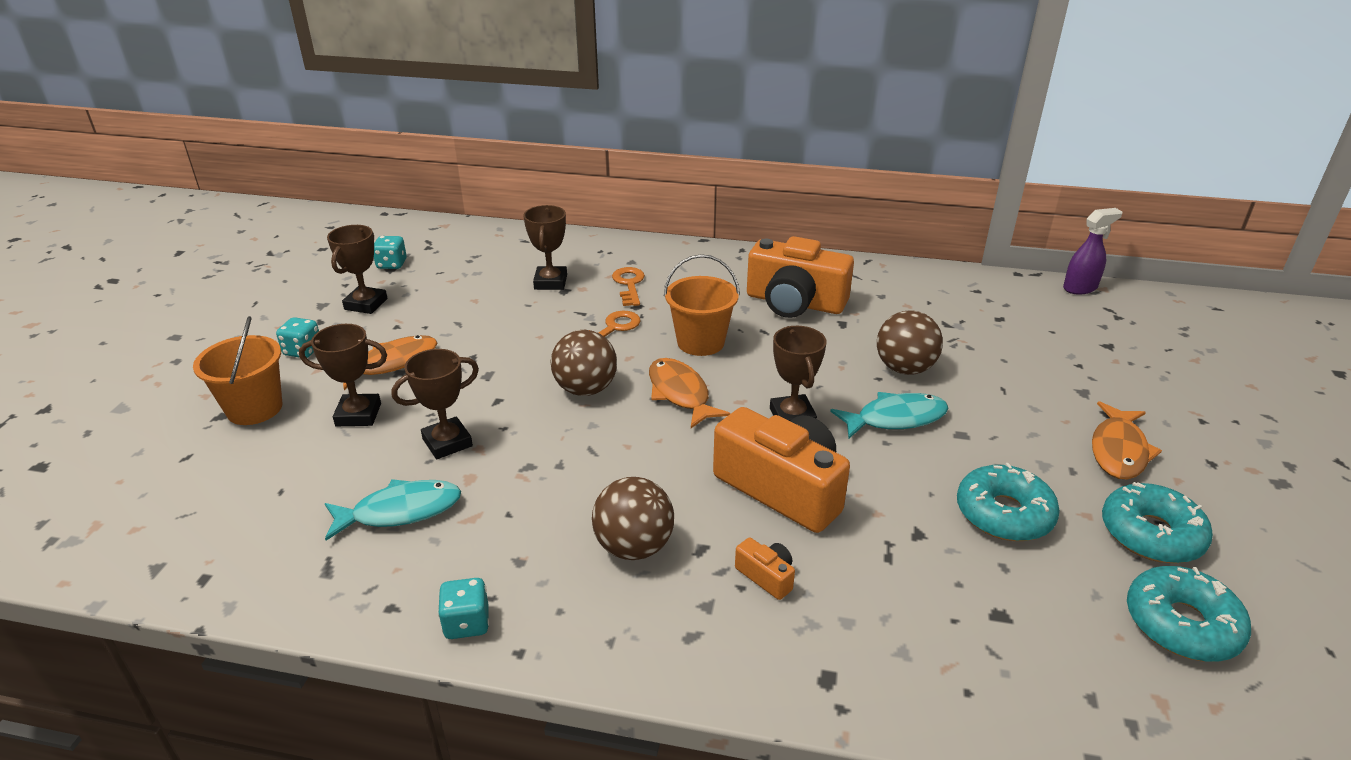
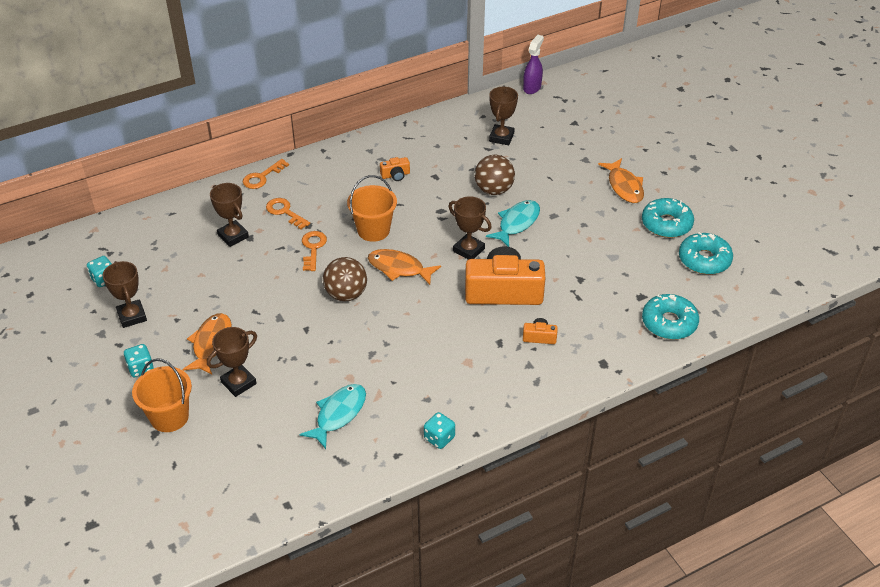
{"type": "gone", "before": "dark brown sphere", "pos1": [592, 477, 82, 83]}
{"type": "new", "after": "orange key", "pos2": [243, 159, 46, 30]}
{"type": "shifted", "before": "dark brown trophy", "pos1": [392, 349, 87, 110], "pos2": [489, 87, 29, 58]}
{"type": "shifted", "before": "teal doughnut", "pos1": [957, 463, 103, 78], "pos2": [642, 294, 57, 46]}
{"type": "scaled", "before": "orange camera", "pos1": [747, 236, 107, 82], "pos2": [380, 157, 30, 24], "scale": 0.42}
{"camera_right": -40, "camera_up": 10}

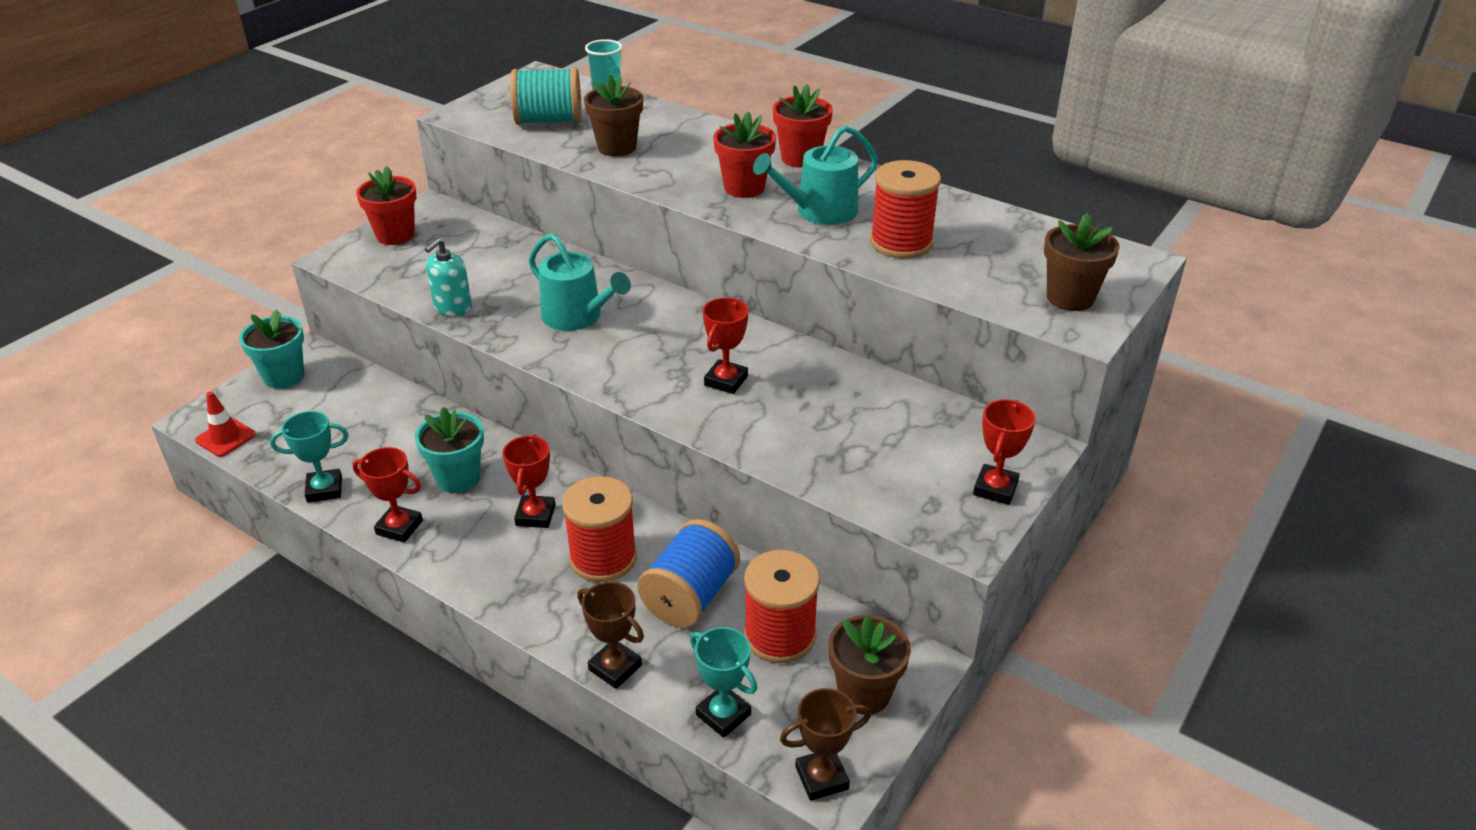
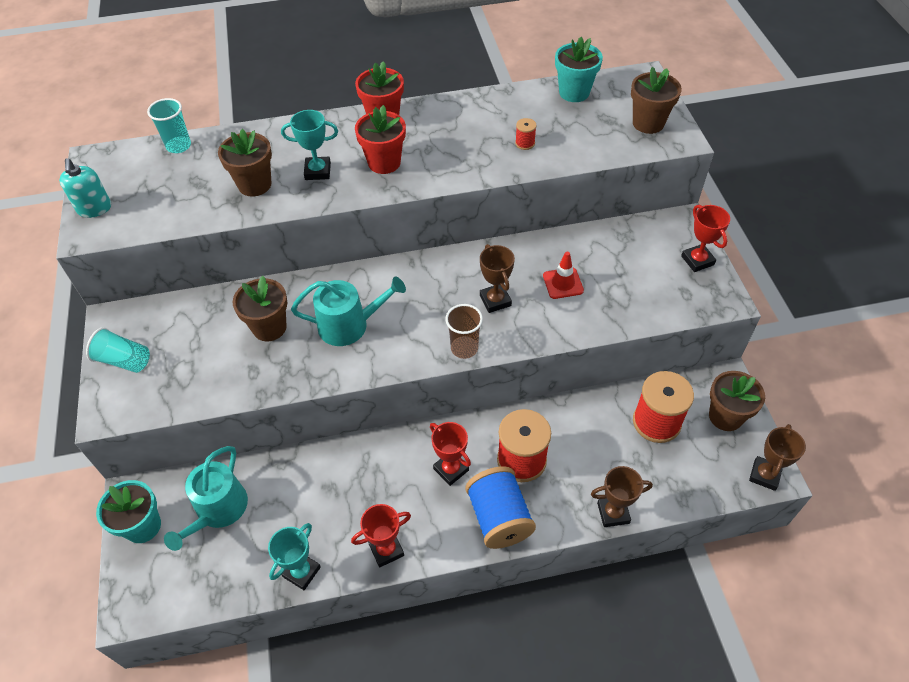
{"type": "gone", "before": "teal bobbin", "pos1": [510, 67, 72, 58]}
{"type": "new", "after": "dark brown plant pot", "pos2": [233, 276, 55, 65]}
{"type": "new", "after": "dark brown cup", "pos2": [445, 304, 38, 55]}
{"type": "shifted", "before": "scarlet safety cone", "pos1": [195, 391, 61, 66], "pos2": [543, 252, 41, 47]}
{"type": "shifted", "before": "teal plant pot", "pos1": [415, 407, 69, 86], "pos2": [555, 37, 48, 65]}
{"type": "shifted", "before": "teal pump bottle", "pos1": [425, 238, 47, 78], "pos2": [59, 158, 52, 60]}
{"type": "shifted", "before": "cobalt bobbin", "pos1": [637, 519, 103, 108], "pos2": [466, 466, 70, 83]}
{"type": "shifted", "before": "teal trophy", "pos1": [690, 627, 67, 111], "pos2": [281, 110, 57, 70]}
{"type": "shifted", "before": "teal sprinkling can", "pos1": [753, 125, 125, 100], "pos2": [164, 446, 84, 105]}
{"type": "swapped", "before": "scarlet plant pot", "after": "teal cup", "pos1": [356, 166, 60, 79], "pos2": [86, 327, 64, 46]}
{"type": "repainted", "before": "scarlet trophy", "after": "dark brown trophy", "pos1": [703, 298, 46, 96], "pos2": [480, 244, 35, 69]}
{"type": "scaled", "before": "scarlet bobbin", "pos1": [870, 160, 71, 99], "pos2": [515, 118, 22, 32], "scale": 0.43}
{"camera_right": -45, "camera_up": 15}

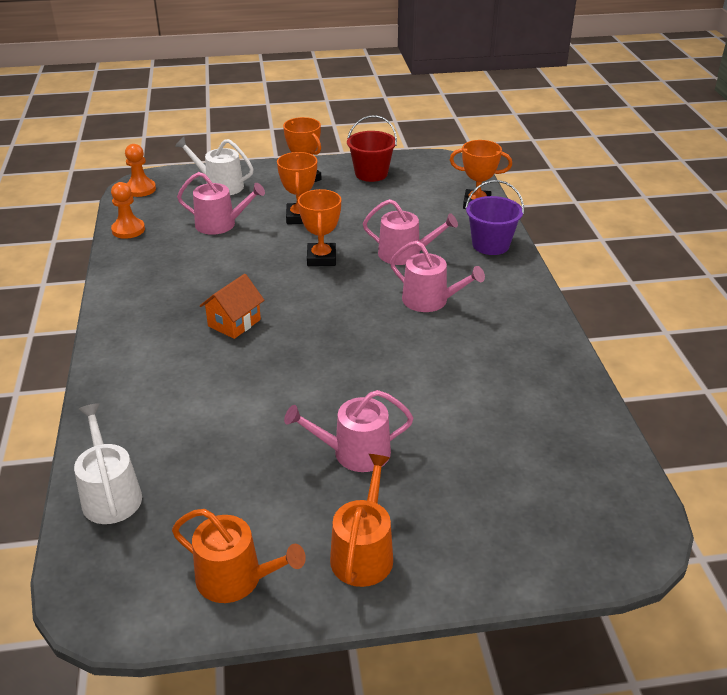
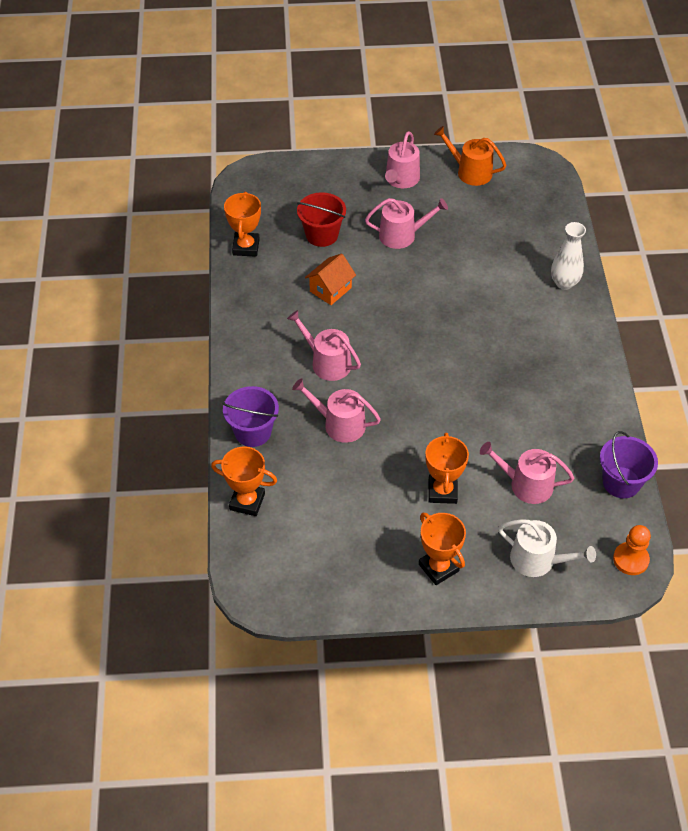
{"type": "gone", "before": "white sprinkling can", "pos1": [74, 403, 68, 121]}
{"type": "new", "after": "white flower vase", "pos2": [551, 222, 35, 68]}
{"type": "shifted", "before": "orange house", "pos1": [200, 274, 64, 65], "pos2": [305, 253, 51, 52]}
{"type": "shifted", "before": "orange trophy", "pos1": [298, 189, 43, 77], "pos2": [224, 192, 37, 64]}
{"type": "shifted", "before": "scarlet sand bucket", "pos1": [347, 115, 50, 67], "pos2": [297, 192, 49, 55]}
{"type": "swapped", "before": "orange game pawn", "after": "violet sand bucket", "pos1": [111, 182, 34, 57], "pos2": [600, 431, 58, 67]}
{"type": "repainted", "before": "orange sprinkling can", "after": "pink sprinkling can", "pos1": [330, 454, 63, 133], "pos2": [385, 131, 35, 57]}
{"camera_right": -175, "camera_up": 15}

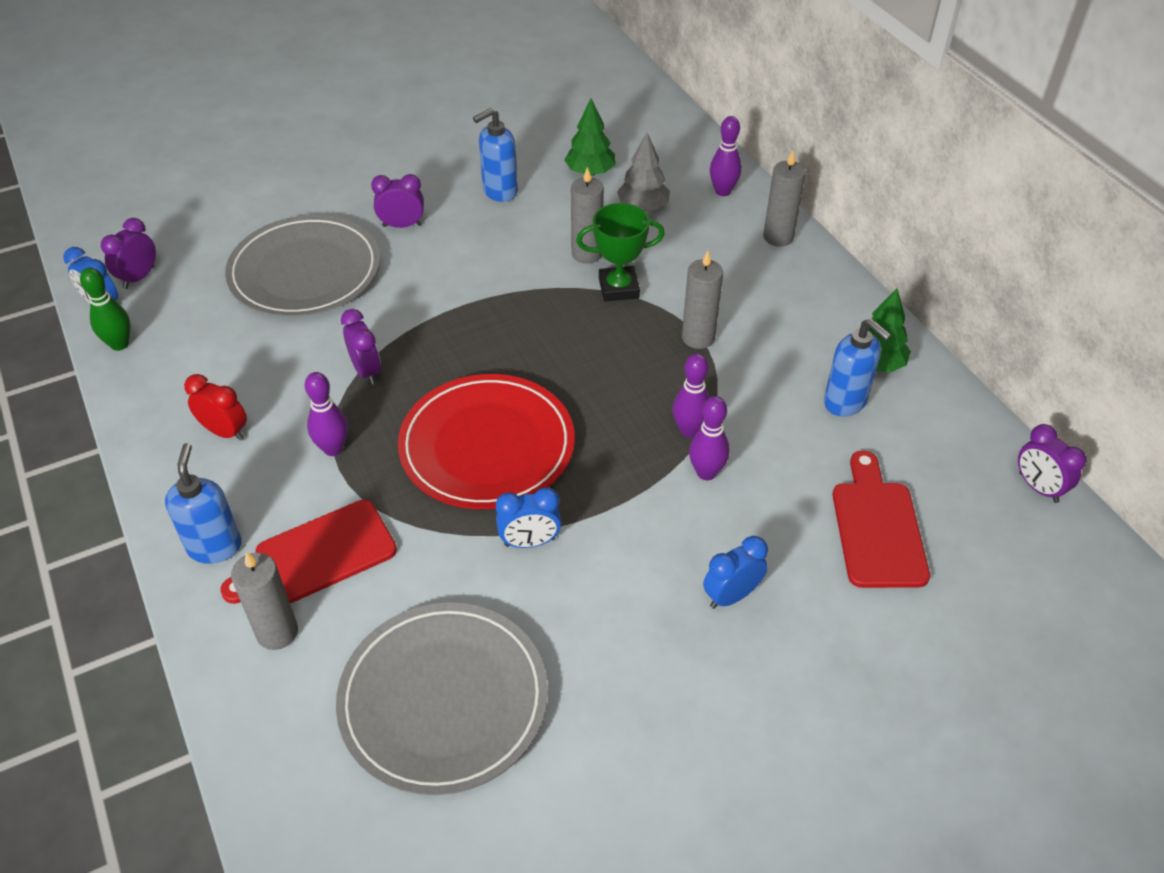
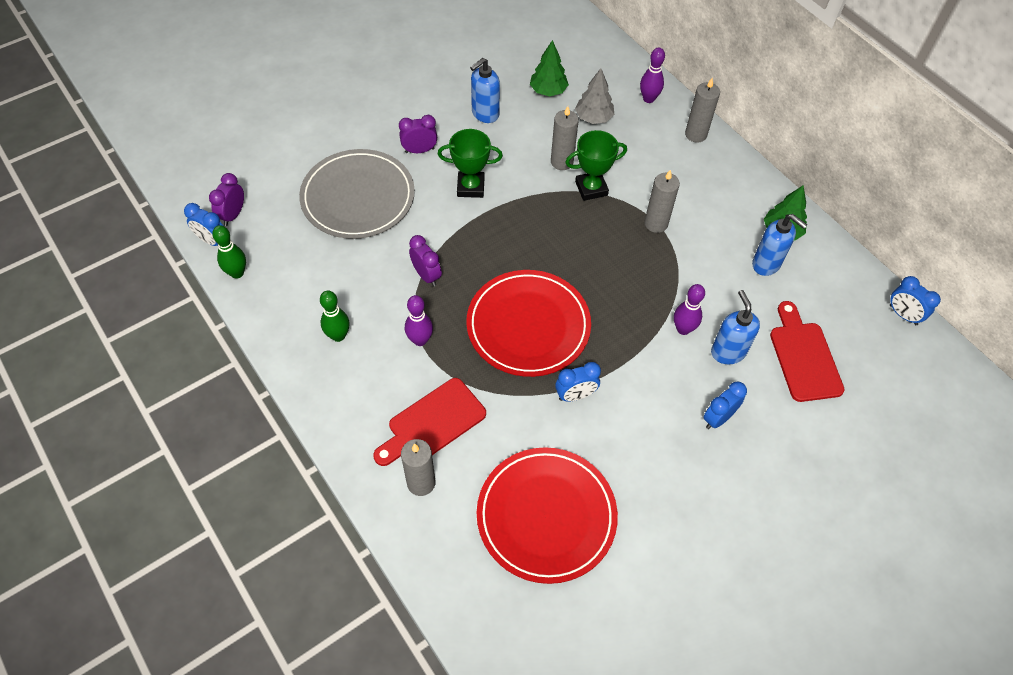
{"type": "gone", "before": "violet tenpin", "pos1": [672, 353, 38, 85]}
{"type": "new", "after": "leaf-green trophy", "pos2": [438, 129, 65, 69]}
{"type": "shifted", "before": "cobalt pump bottle", "pos1": [165, 443, 77, 121], "pos2": [711, 290, 49, 74]}
{"type": "swapped", "before": "scarlet clock", "after": "leaf-green tenpin", "pos1": [184, 374, 63, 67], "pos2": [320, 291, 29, 51]}
{"type": "repainted", "before": "grey flat dish", "after": "scarlet flat dish", "pos1": [336, 602, 212, 193], "pos2": [477, 447, 141, 137]}
{"type": "repainted", "before": "violet clock", "after": "cobalt clock", "pos1": [1018, 424, 69, 79], "pos2": [890, 276, 51, 49]}
{"camera_right": -10, "camera_up": 10}

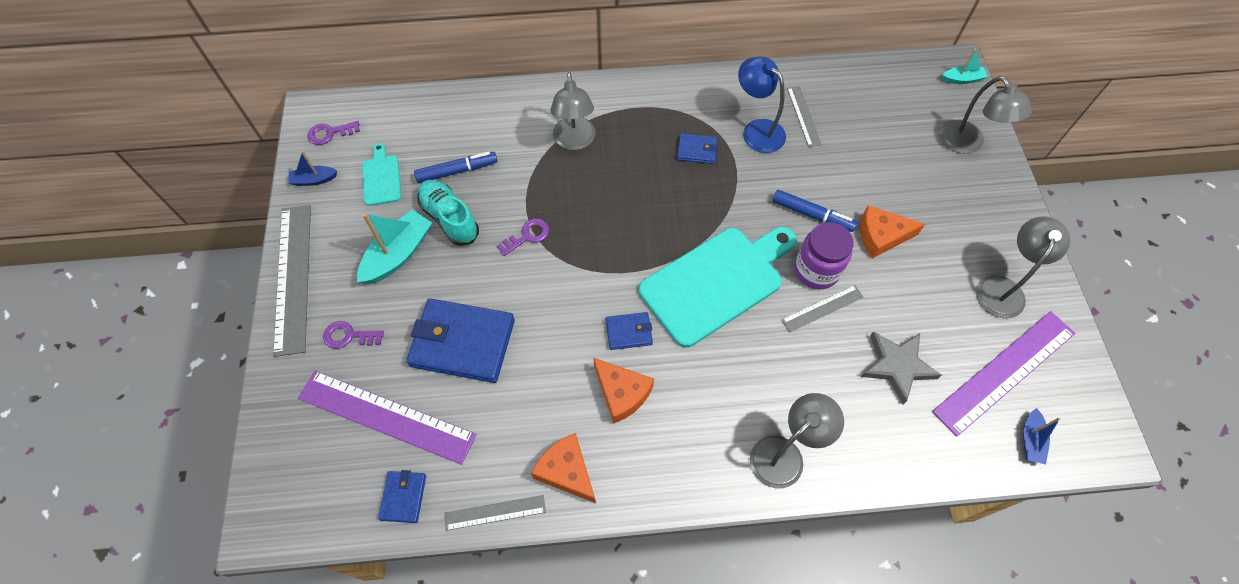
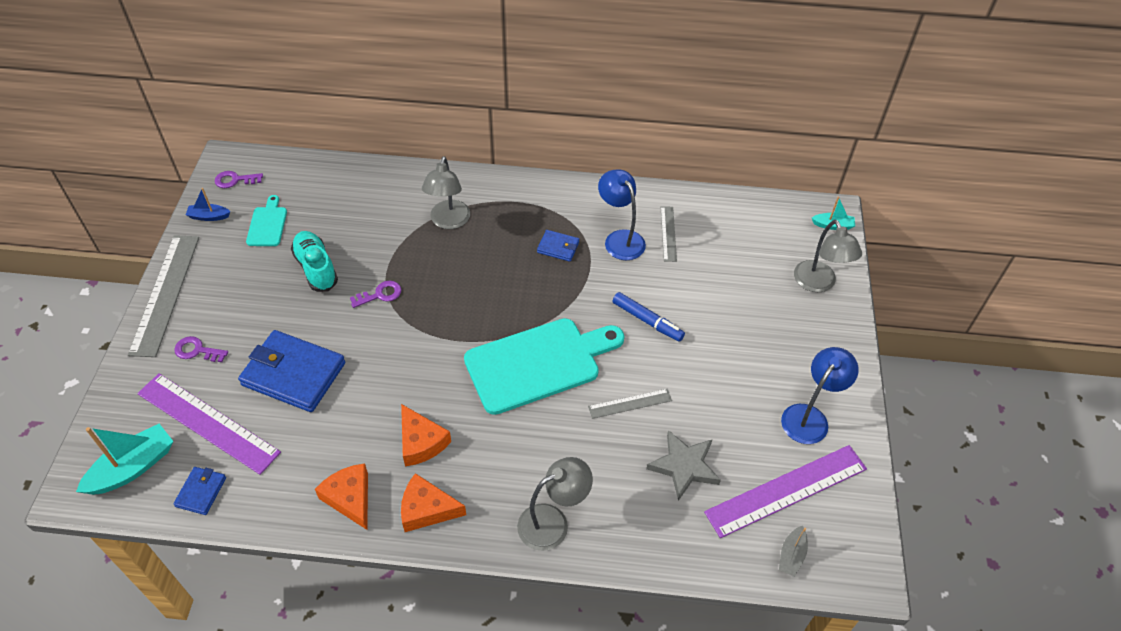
{"type": "gone", "before": "cobalt marker pen", "pos1": [414, 152, 84, 31]}
{"type": "gone", "before": "grey straightedge", "pos1": [444, 495, 102, 36]}
{"type": "gone", "before": "cobalt card wallet", "pos1": [606, 312, 47, 38]}
{"type": "gone", "before": "violet preserve jar", "pos1": [794, 222, 60, 67]}
{"type": "shifted", "before": "teal boat", "pos1": [357, 210, 75, 74], "pos2": [76, 424, 97, 71]}
{"type": "shifted", "before": "orange cheese wedge", "pos1": [860, 205, 65, 54], "pos2": [401, 473, 65, 59]}
{"type": "repainted", "before": "grey lamp", "after": "cobalt lamp", "pos1": [976, 216, 94, 103], "pos2": [781, 347, 78, 97]}
{"type": "repainted", "before": "cobalt boat", "after": "grey boat", "pos1": [1023, 408, 38, 56], "pos2": [779, 526, 29, 51]}
{"camera_right": 10, "camera_up": -10}

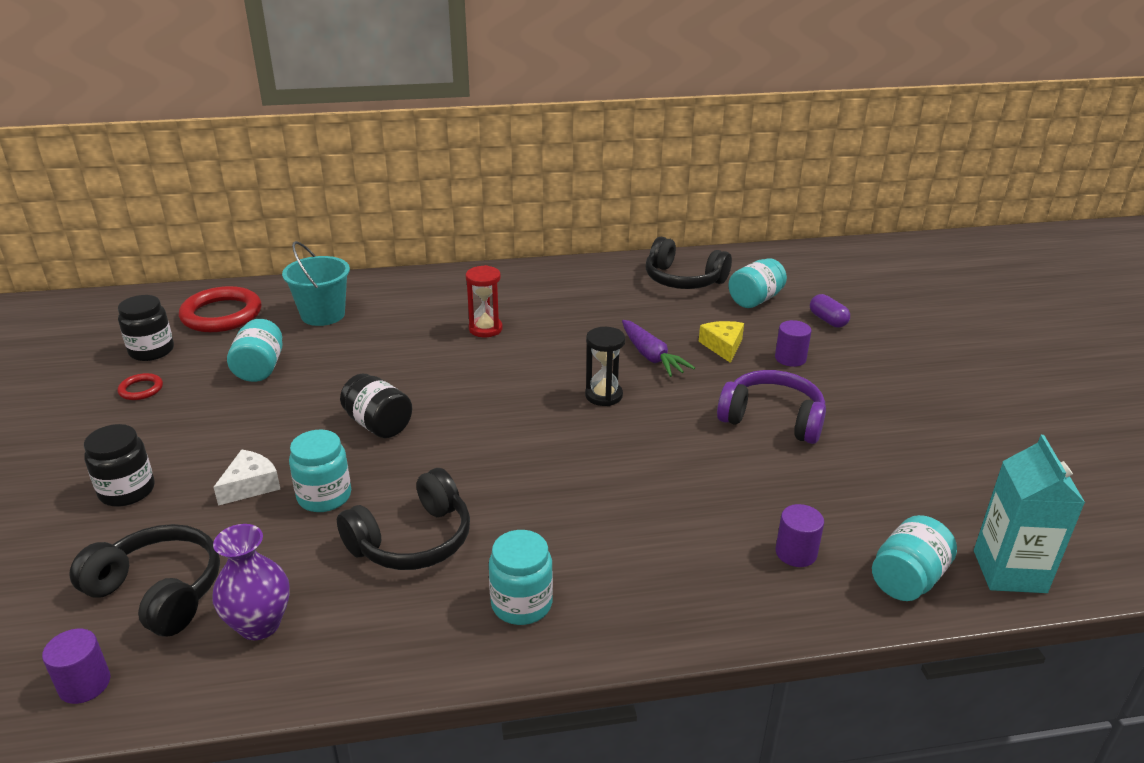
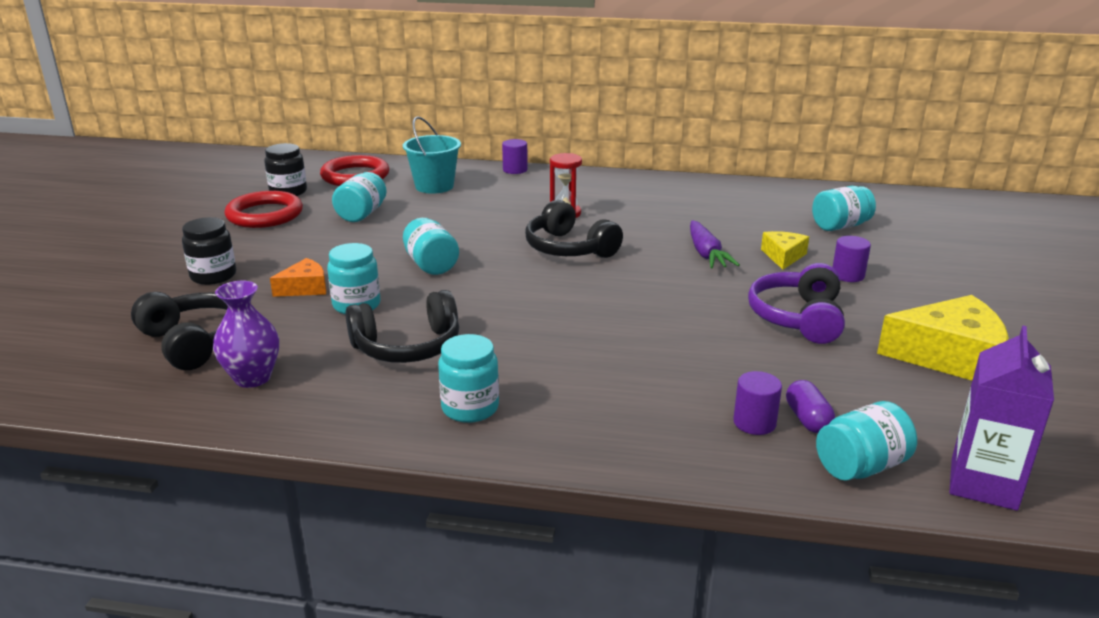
{"type": "gone", "before": "jet-black sandglass", "pos1": [585, 327, 40, 79]}
{"type": "new", "after": "golden cheese wedge", "pos2": [877, 295, 132, 85]}
{"type": "shifted", "before": "violet solid cylinder", "pos1": [42, 629, 69, 75], "pos2": [502, 139, 26, 35]}
{"type": "shifted", "before": "jet-black headphones", "pos1": [646, 237, 86, 52], "pos2": [525, 200, 98, 58]}
{"type": "shifted", "before": "violet capsule", "pos1": [810, 294, 40, 34], "pos2": [786, 380, 49, 53]}
{"type": "repainted", "before": "white cheese wedge", "after": "orange cheese wedge", "pos1": [214, 449, 66, 57], "pos2": [270, 258, 56, 39]}
{"type": "repainted", "before": "jet-black preserve jar", "after": "teal preserve jar", "pos1": [340, 374, 72, 64], "pos2": [403, 218, 56, 57]}
{"type": "repainted", "before": "teal juice carton", "after": "violet juice carton", "pos1": [974, 435, 111, 158], "pos2": [949, 325, 105, 186]}
{"type": "rotated", "before": "violet headphones", "pos1": [717, 370, 109, 74], "pos2": [748, 263, 97, 81], "turn": -120}
{"type": "scaled", "before": "scarlet hoop", "pos1": [118, 373, 45, 27], "pos2": [225, 191, 78, 37], "scale": 2.11}
{"camera_right": 20, "camera_up": -5}

